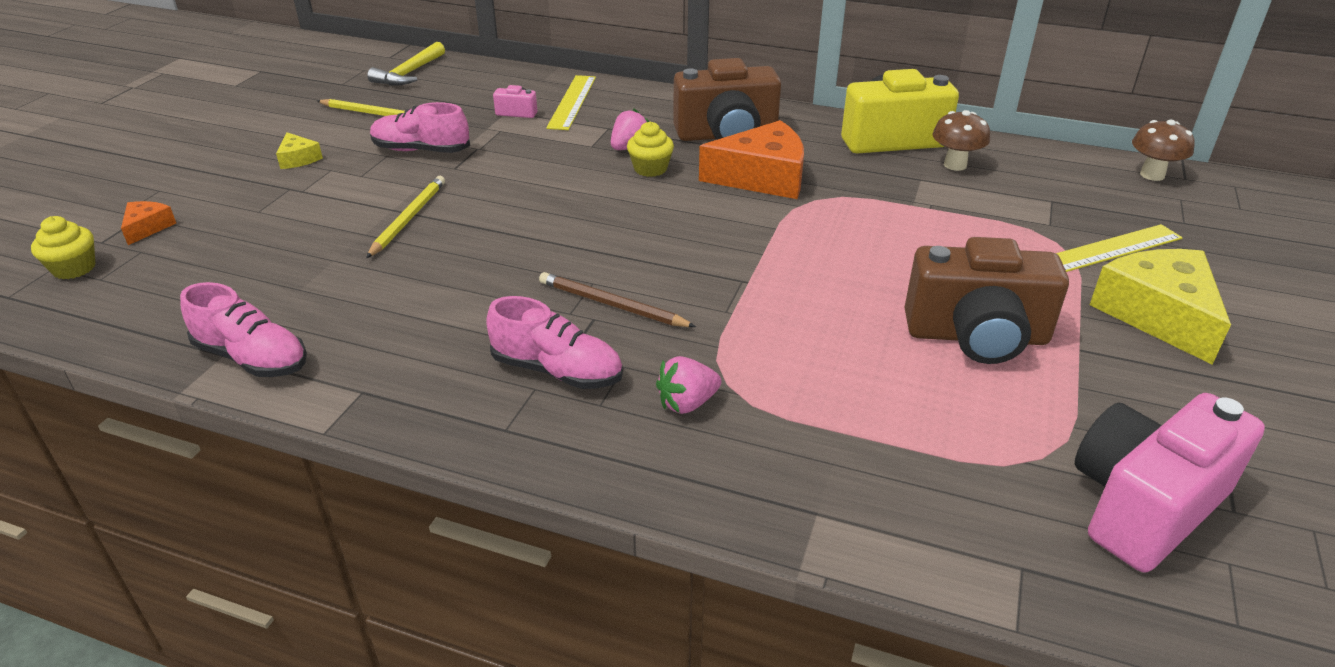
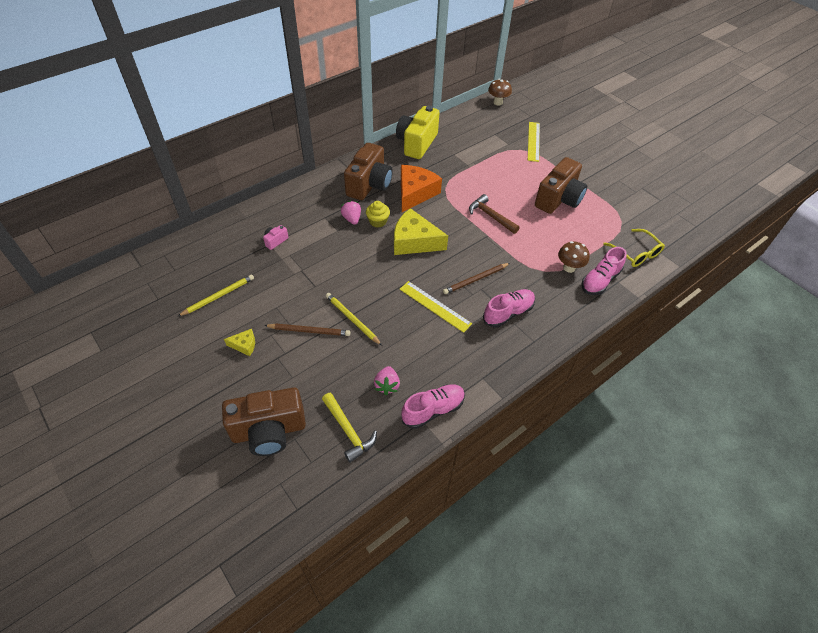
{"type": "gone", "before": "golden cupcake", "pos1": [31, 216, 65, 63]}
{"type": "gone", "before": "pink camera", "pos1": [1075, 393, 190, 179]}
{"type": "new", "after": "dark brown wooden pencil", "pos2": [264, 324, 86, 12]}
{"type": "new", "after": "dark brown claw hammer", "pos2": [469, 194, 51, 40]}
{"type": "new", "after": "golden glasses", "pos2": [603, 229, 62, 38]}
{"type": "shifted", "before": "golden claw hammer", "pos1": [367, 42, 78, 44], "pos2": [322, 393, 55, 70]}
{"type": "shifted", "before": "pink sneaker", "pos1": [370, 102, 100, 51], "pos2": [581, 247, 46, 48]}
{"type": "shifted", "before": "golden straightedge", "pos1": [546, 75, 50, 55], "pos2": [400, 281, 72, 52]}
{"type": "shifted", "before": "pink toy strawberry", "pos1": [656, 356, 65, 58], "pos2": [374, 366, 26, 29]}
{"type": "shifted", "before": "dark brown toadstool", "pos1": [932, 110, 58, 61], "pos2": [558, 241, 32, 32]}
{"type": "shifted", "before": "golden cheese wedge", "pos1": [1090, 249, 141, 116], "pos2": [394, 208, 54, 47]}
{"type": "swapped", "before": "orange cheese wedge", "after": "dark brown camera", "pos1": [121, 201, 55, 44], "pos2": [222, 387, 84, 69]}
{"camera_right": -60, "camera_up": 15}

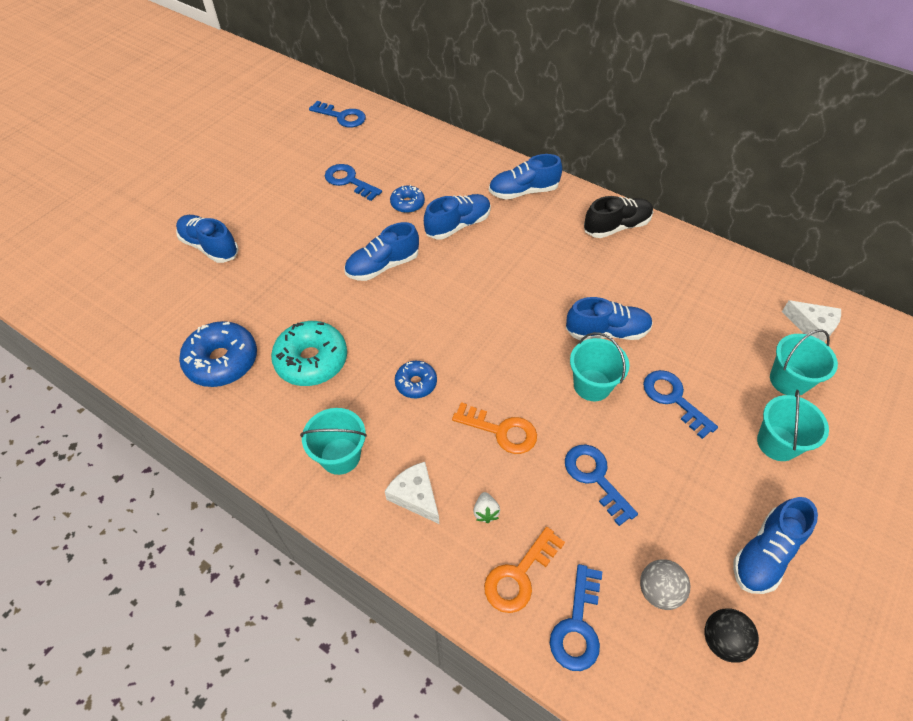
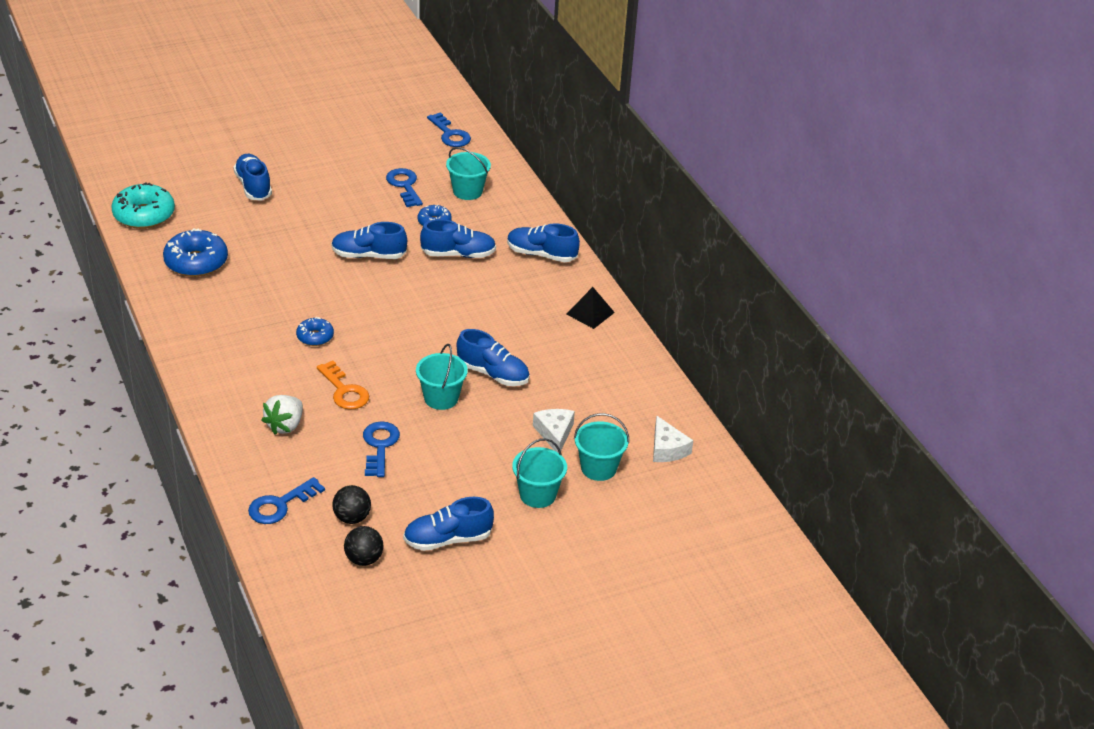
{"type": "gone", "before": "orange key", "pos1": [484, 527, 81, 86]}
{"type": "gone", "before": "cobalt key", "pos1": [643, 370, 75, 69]}
{"type": "shifted", "before": "teal doughnut", "pos1": [271, 321, 76, 65], "pos2": [111, 182, 64, 47]}
{"type": "shifted", "before": "teal sand bucket", "pos1": [300, 408, 67, 67], "pos2": [446, 147, 45, 53]}
{"type": "shifted", "before": "white cheese wedge", "pos1": [385, 462, 54, 62], "pos2": [533, 409, 42, 44]}
{"type": "swapped", "before": "jet-black sneaker", "after": "jet-black pyramid shape", "pos1": [584, 196, 69, 42], "pos2": [567, 287, 48, 42]}
{"type": "repainted", "before": "grey sphere", "after": "jet-black sphere", "pos1": [640, 559, 51, 51], "pos2": [332, 485, 39, 39]}
{"type": "scaled", "before": "white toy strawberry", "pos1": [473, 492, 27, 31], "pos2": [262, 395, 41, 40], "scale": 1.81}
{"camera_right": 30, "camera_up": -15}

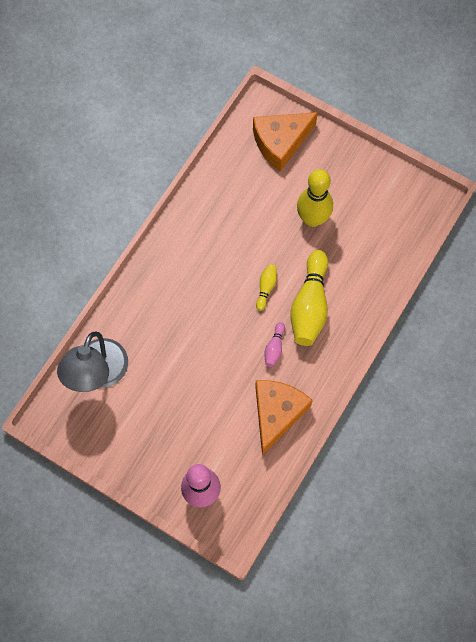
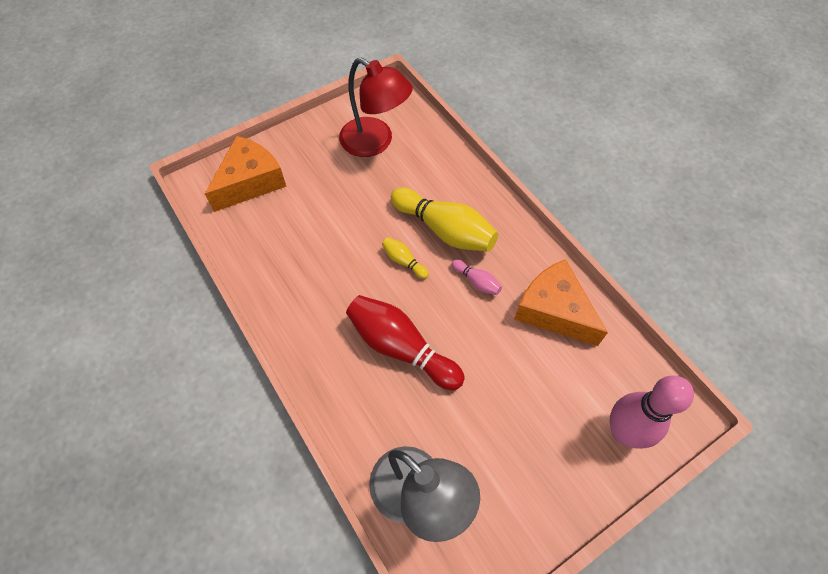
{"type": "gone", "before": "golden tenpin", "pos1": [297, 169, 36, 58]}
{"type": "new", "after": "scarlet lamp", "pos2": [339, 58, 74, 99]}
{"type": "new", "after": "scarlet tenpin", "pos2": [346, 295, 119, 95]}
{"type": "rotated", "before": "orange cheese wedge", "pos1": [253, 112, 65, 60], "pos2": [205, 136, 82, 76], "turn": -135}
{"camera_right": -65, "camera_up": -10}

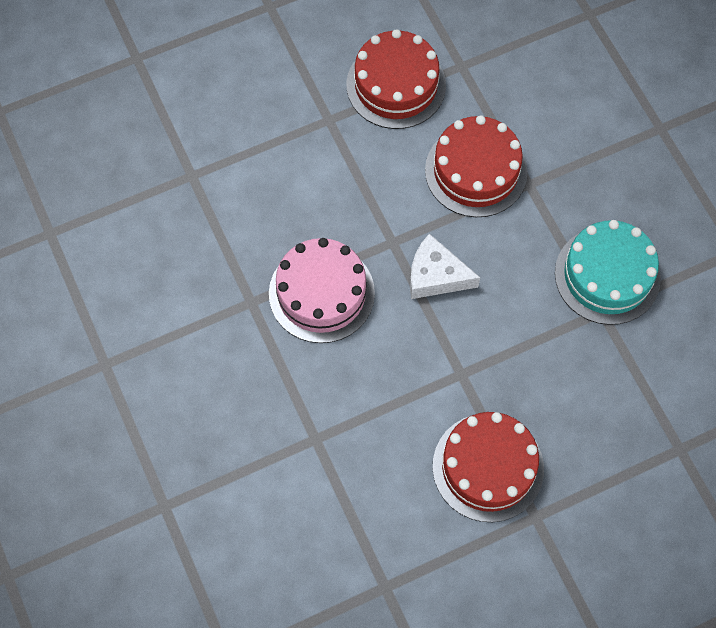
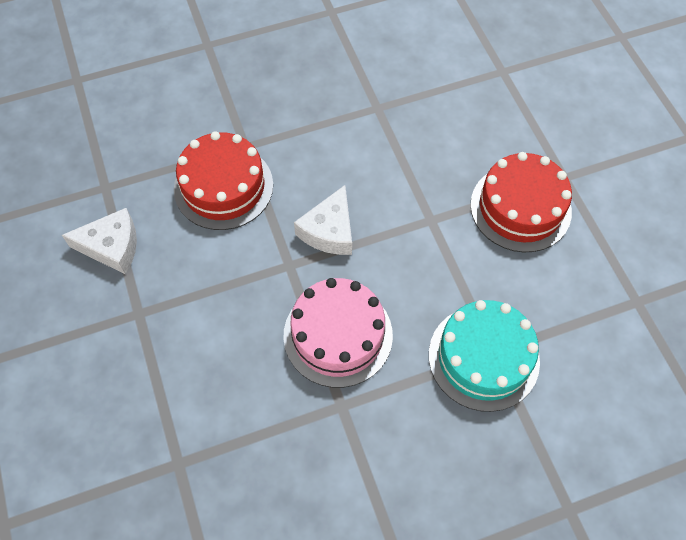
{"type": "shifted", "before": "teal gateau", "pos1": [555, 220, 106, 105], "pos2": [429, 300, 111, 112]}
{"type": "swapped", "before": "scarlet gateau", "after": "white cheese wedge", "pos1": [347, 29, 99, 100], "pos2": [62, 208, 75, 66]}
{"camera_right": -85, "camera_up": -5}

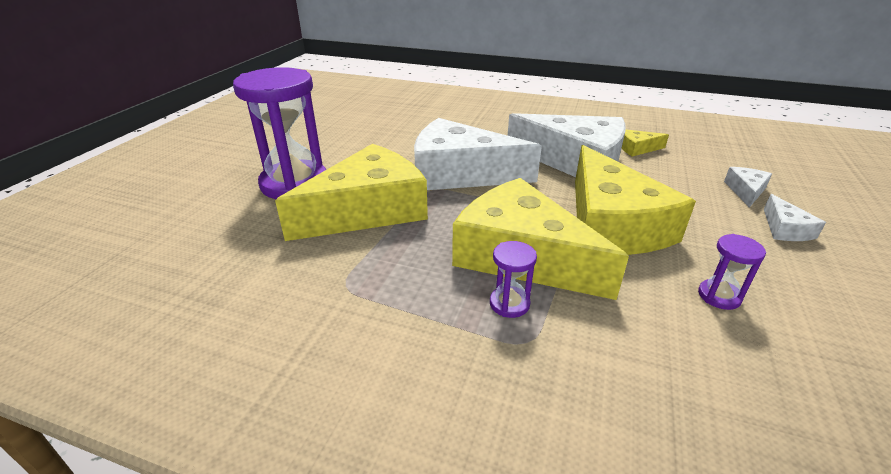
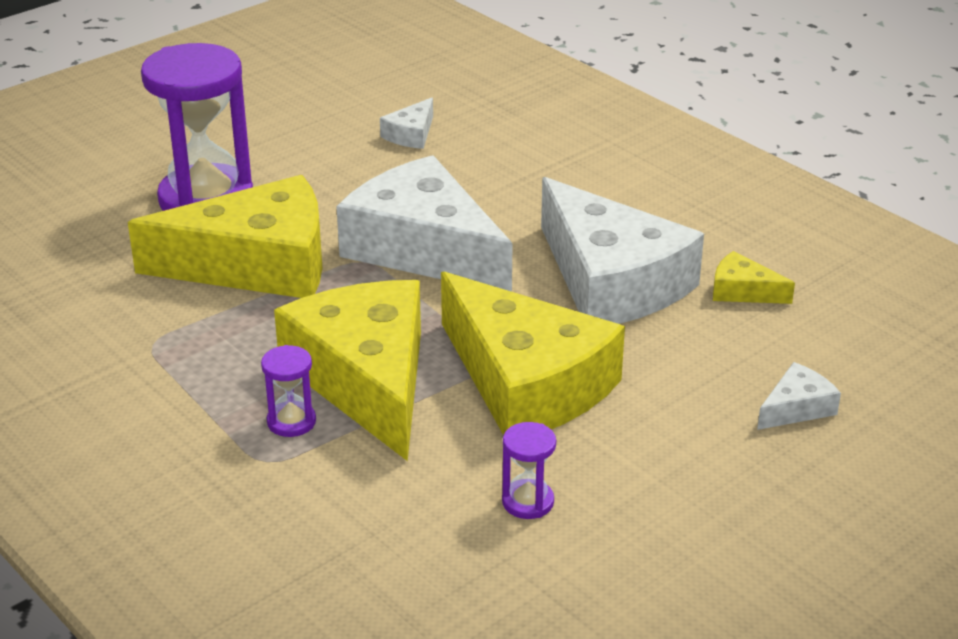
{"type": "shifted", "before": "white cheese wedge", "pos1": [764, 194, 62, 47], "pos2": [380, 97, 53, 52]}
{"type": "rotated", "before": "golden cheese wedge", "pos1": [575, 145, 121, 110], "pos2": [441, 272, 184, 163], "turn": -60}
{"camera_right": 30, "camera_up": 0}

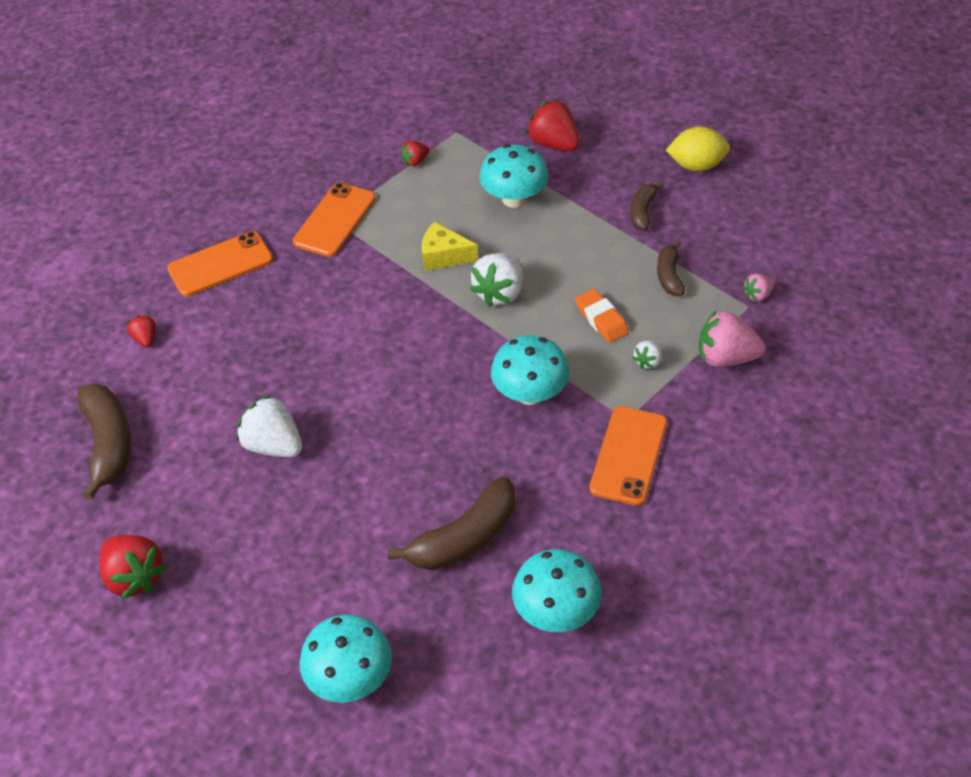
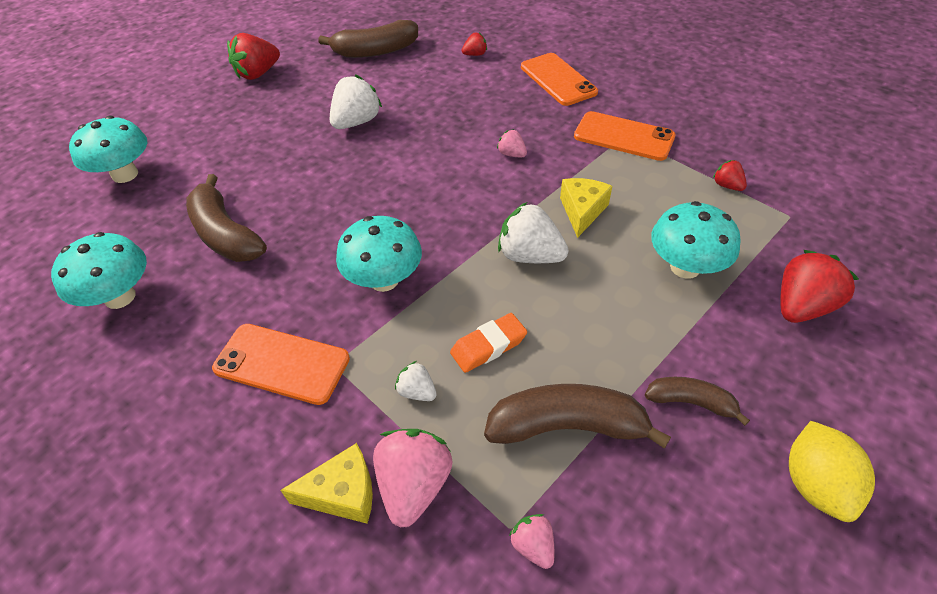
{"type": "new", "after": "golden cheese wedge", "pos2": [280, 443, 93, 81]}
{"type": "new", "after": "pink toy strawberry", "pos2": [497, 129, 30, 28]}
{"type": "scaled", "before": "dark brown banana", "pos1": [657, 241, 28, 55], "pos2": [484, 384, 187, 65], "scale": 1.75}
{"camera_right": 90, "camera_up": 0}

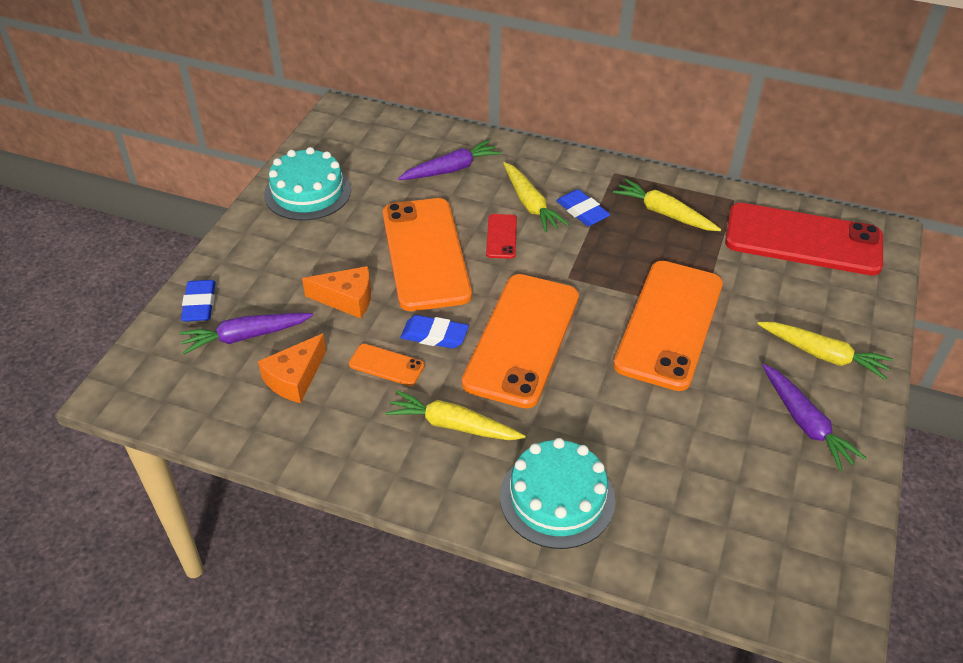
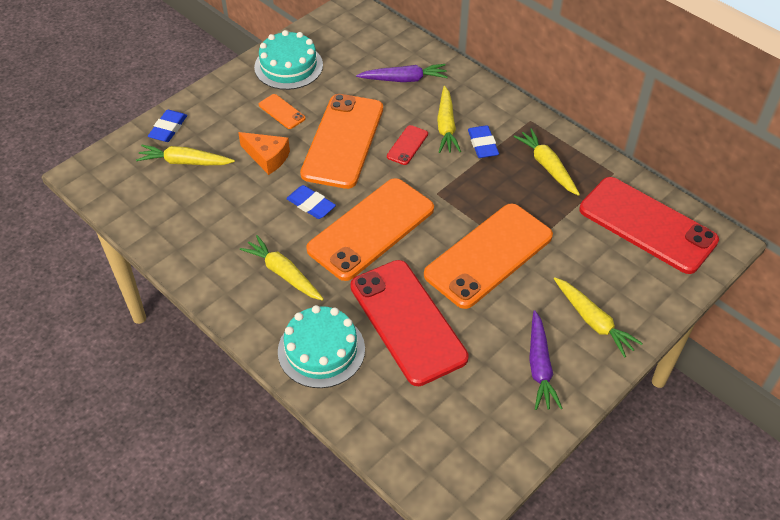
{"type": "gone", "before": "orange cheese wedge", "pos1": [258, 333, 68, 70]}
{"type": "new", "after": "scarlet mobile phone", "pos2": [350, 260, 119, 126]}
{"type": "shifted", "before": "orange mobile phone", "pos1": [349, 344, 75, 42], "pos2": [259, 94, 47, 35]}
{"type": "repainted", "before": "violet root vegetable", "after": "golden root vegetable", "pos1": [180, 313, 133, 41], "pos2": [136, 145, 99, 20]}
{"camera_right": 25, "camera_up": 5}

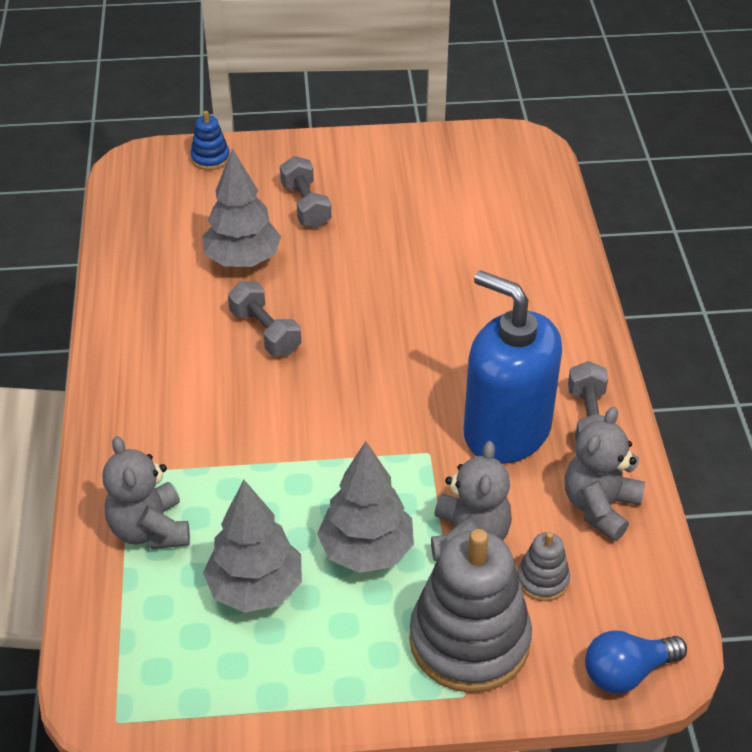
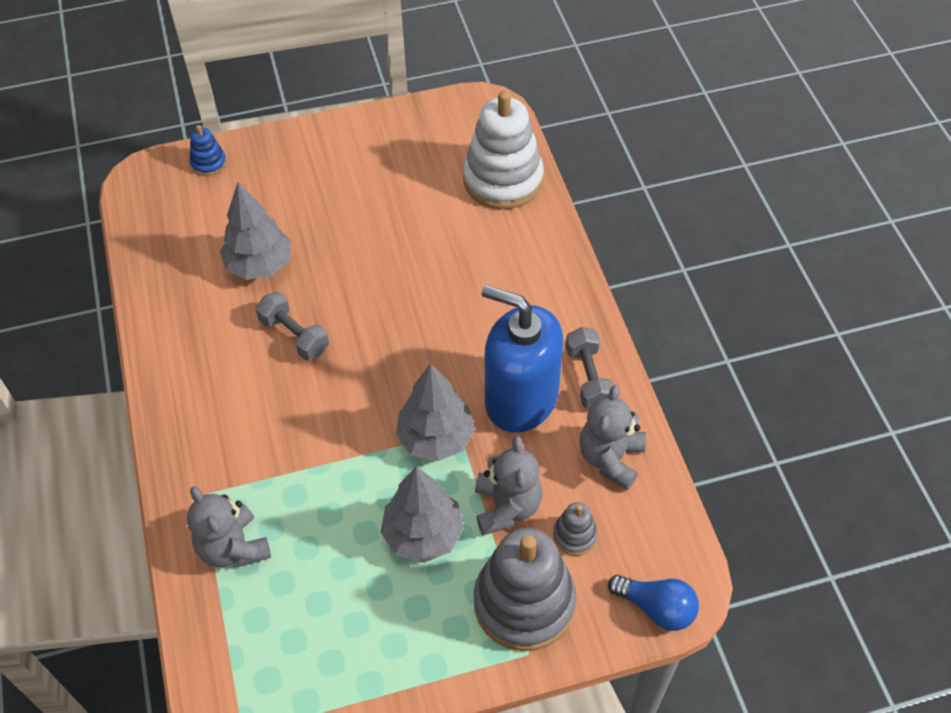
{"type": "gone", "before": "grey dumbbell", "pos1": [280, 156, 51, 72]}
{"type": "new", "after": "white stacking toy", "pos2": [463, 91, 81, 118]}
{"type": "shifted", "before": "grey toy tree", "pos1": [203, 480, 99, 133], "pos2": [396, 363, 79, 98]}
{"type": "rotated", "before": "cobalt bulb", "pos1": [585, 630, 102, 64], "pos2": [608, 575, 91, 56], "turn": -120}
{"camera_right": -10, "camera_up": 10}

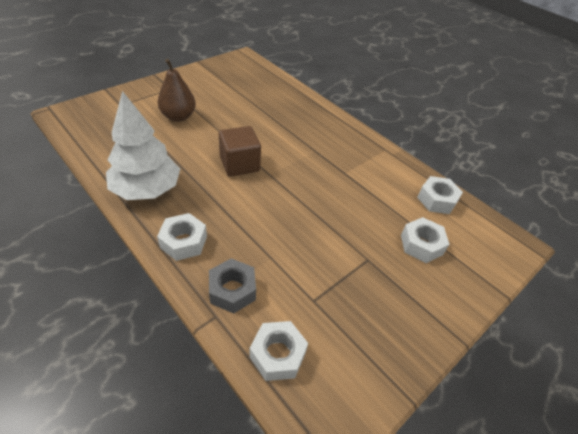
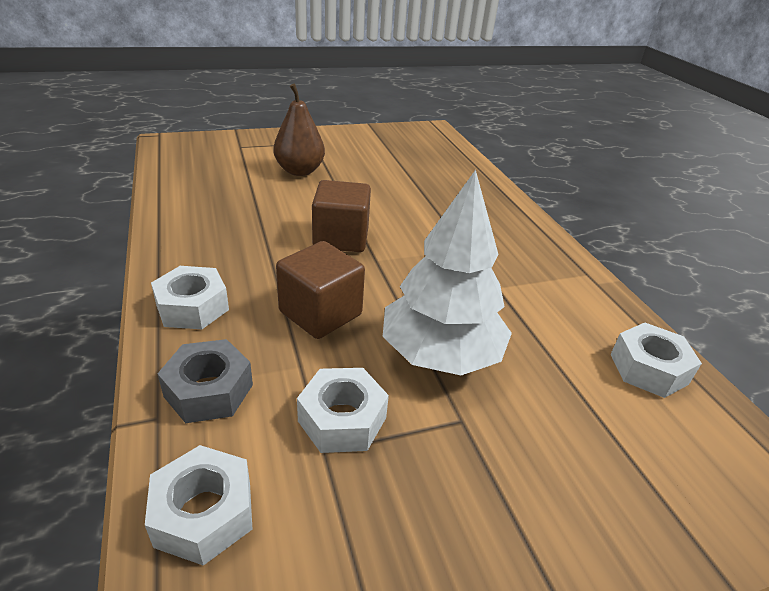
{"type": "new", "after": "dark brown block", "pos2": [276, 241, 89, 98]}
{"type": "shifted", "before": "white toy tree", "pos1": [106, 91, 74, 109], "pos2": [383, 170, 129, 205]}
{"type": "shifted", "before": "white nut", "pos1": [401, 217, 49, 46], "pos2": [297, 368, 92, 85]}
{"camera_right": 25, "camera_up": -10}

